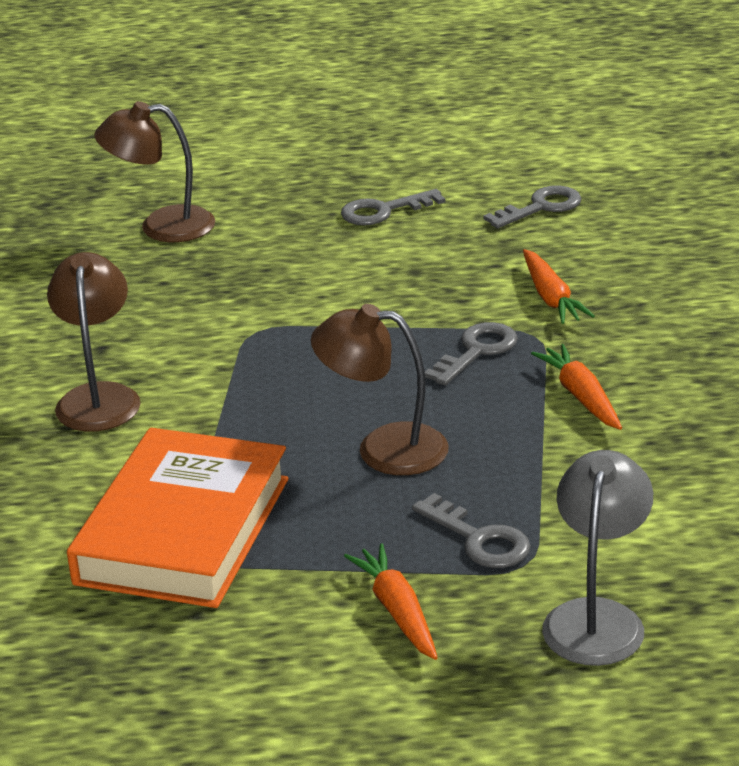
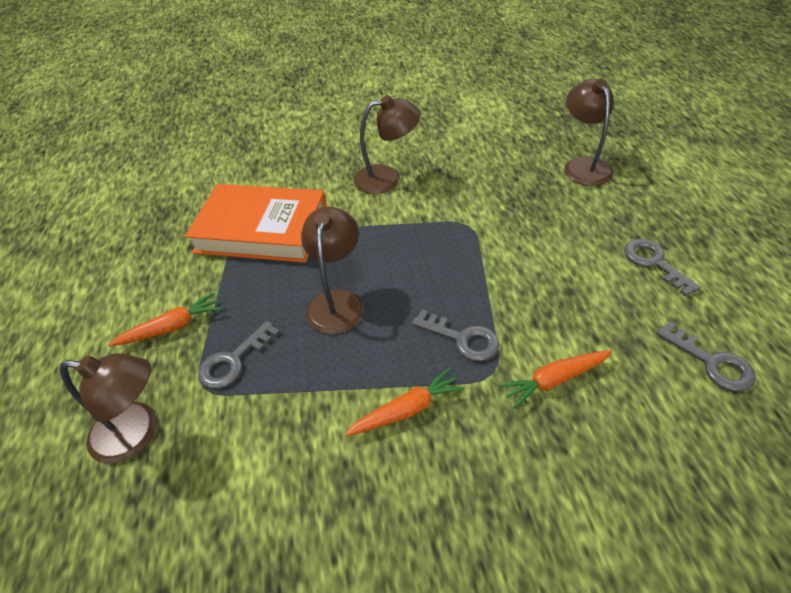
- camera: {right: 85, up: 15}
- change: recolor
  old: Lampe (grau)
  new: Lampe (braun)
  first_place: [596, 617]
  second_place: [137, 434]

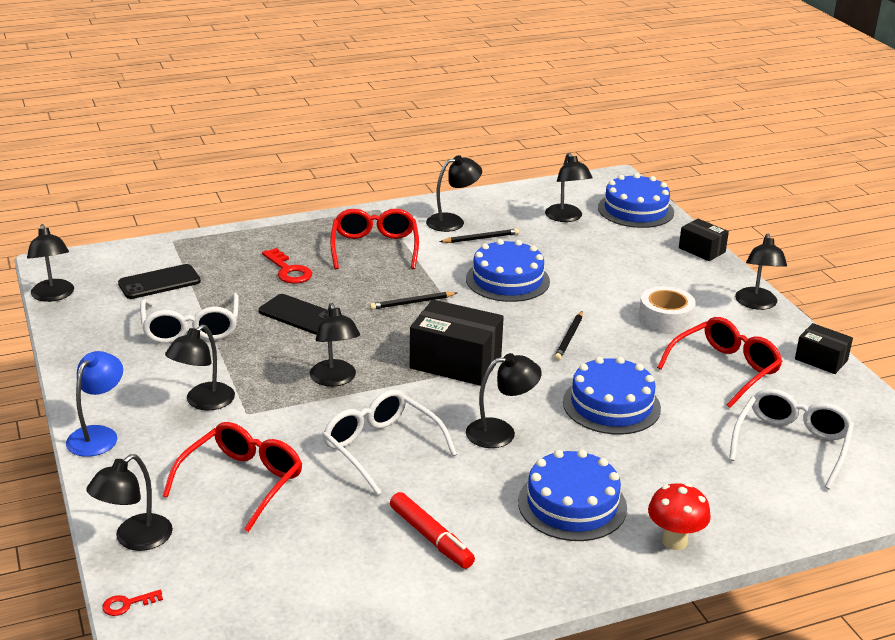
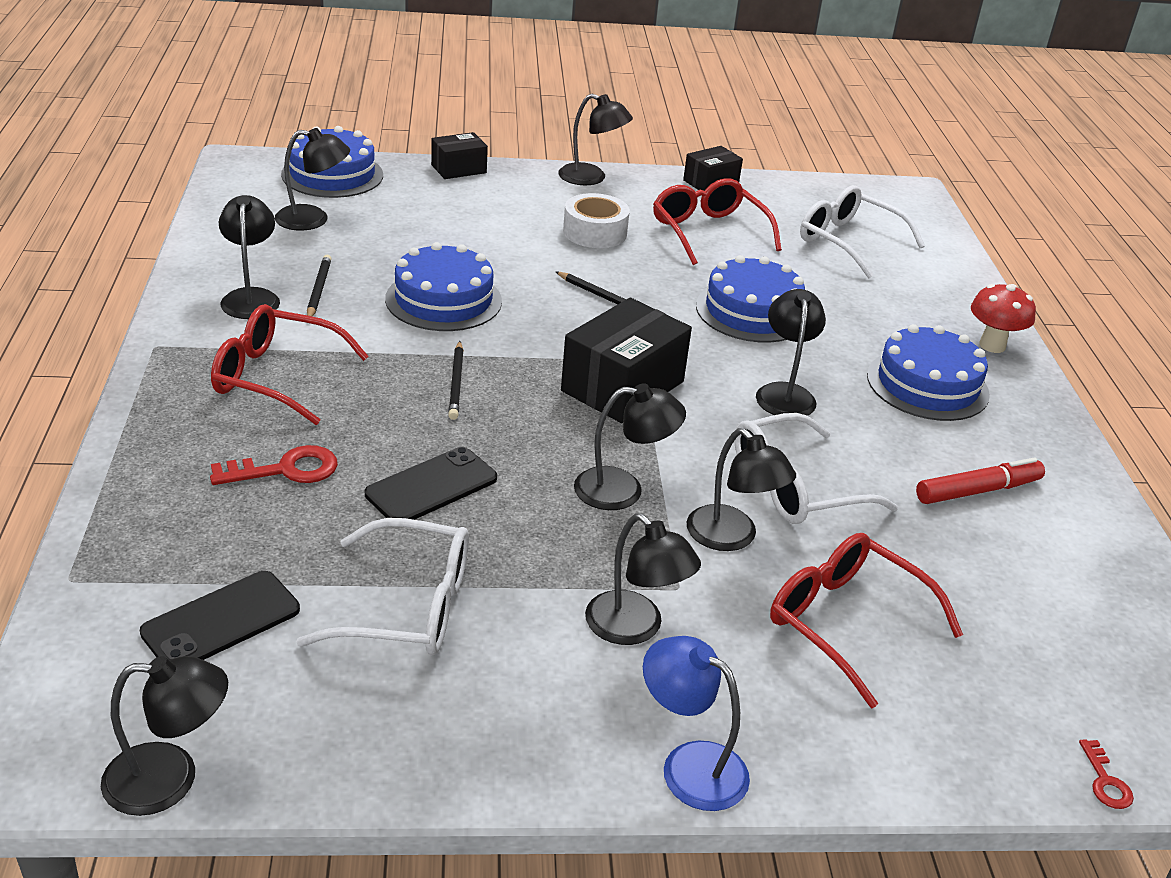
- camera: {right: -75, up: 5}
- change: move
  old: Lampe (schwarz)
  first_place: [135, 539]
  second_place: [731, 537]
- change: rotate
  old: Handy (schwarz)
  first_place: [159, 282]
  second_place: [221, 621]
  degrees: 60

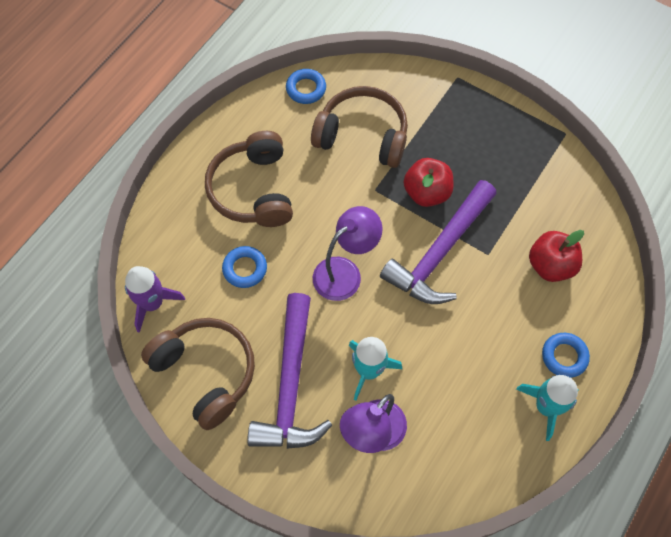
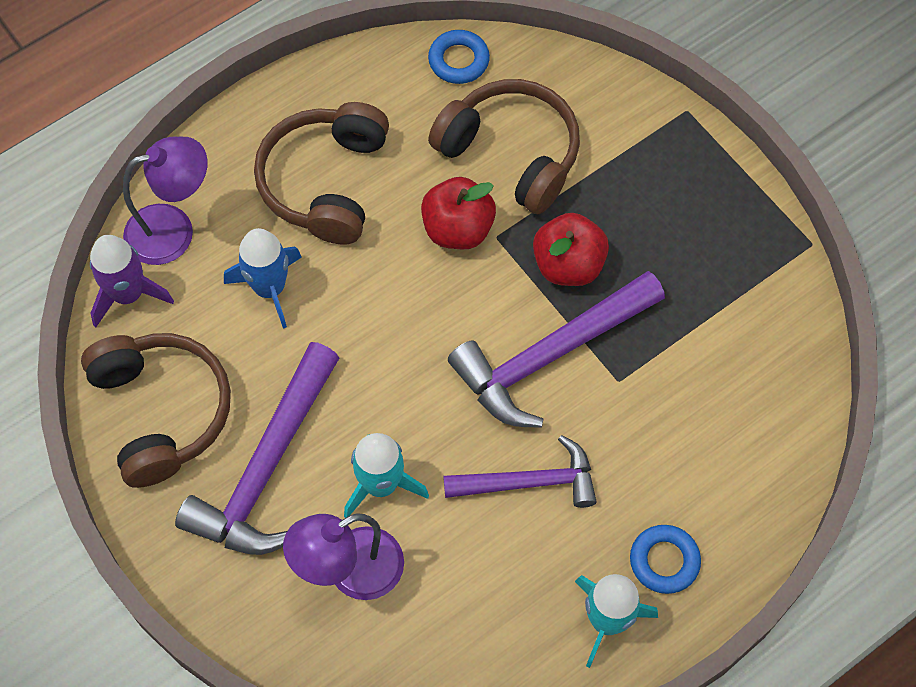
- camera: {right: 20, up: 0}
- change: insert
  new: Hammer (lila)
  second_place: [530, 482]
- change: move
  old: Lampe (lila)
  first_place: [345, 272]
  second_place: [174, 230]
- change: move
  old: Apfel (rot)
  first_place: [550, 265]
  second_place: [458, 229]
- change: replace
  old: Ring (blau)
  new: Rakete (blau)
  first_place: [245, 269]
  second_place: [270, 288]

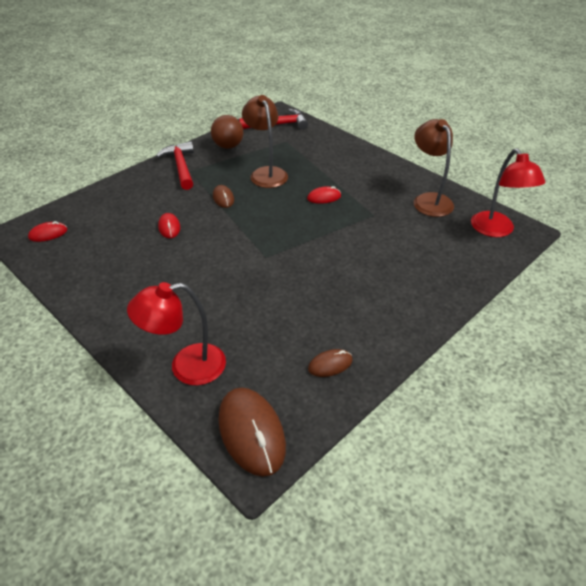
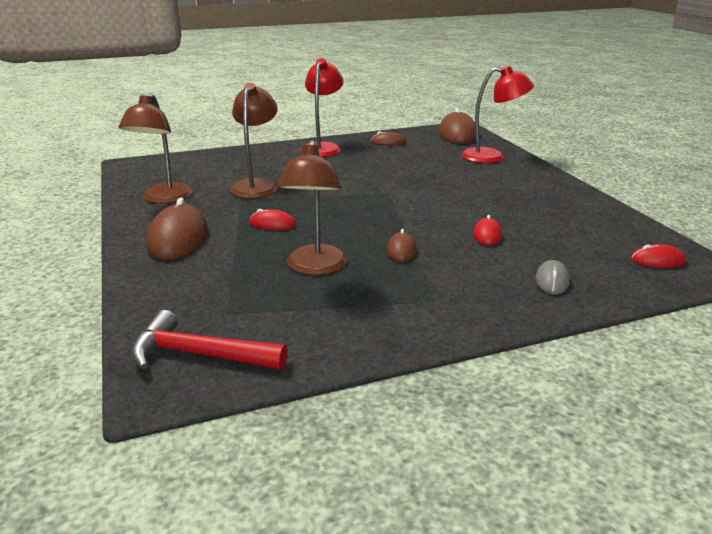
- camera: {right: -155, up: -15}
- change: delete
  old: Hammer (rot)
  first_place: [181, 167]
- change: delete
  old: Ball (braun)
  first_place: [228, 146]
- change: insert
  new: Computermaus (braun)
  second_place: [178, 238]
- change: insert
  new: Lampe (braun)
  second_place: [256, 185]
- change: insert
  new: Computermaus (grau)
  second_place: [552, 280]
- change: move
  old: Lampe (rot)
  first_place: [496, 230]
  second_place: [322, 148]

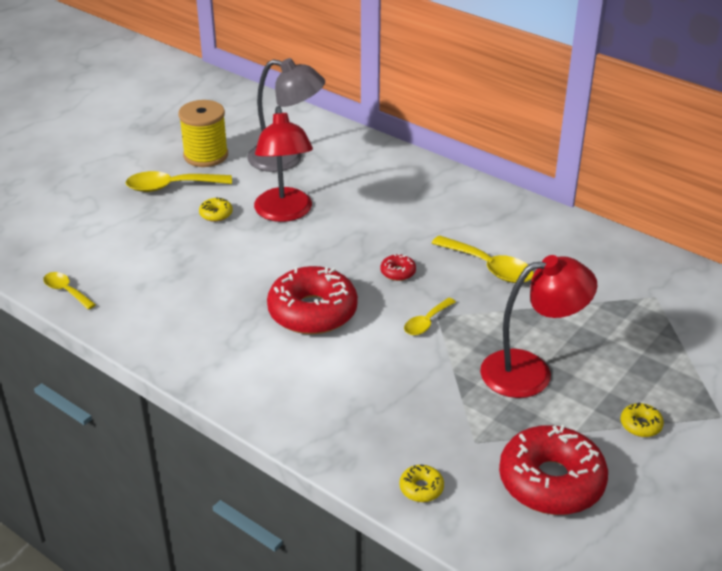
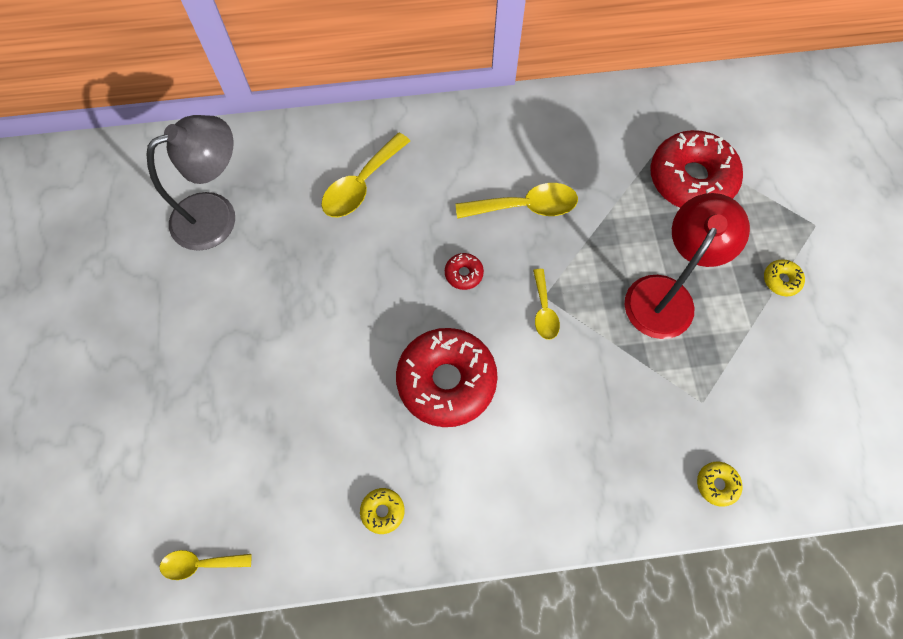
- camera: {right: -45, up: 30}
- change: delete
  old: Garnrolle (gelb)
  first_place: [206, 155]
- change: delete
  old: Lampe (rot)
  first_place: [285, 213]
- change: move
  old: Löffel (gelb)
  first_place: [171, 187]
  second_place: [361, 185]
- change: move
  old: Donut (gelb)
  first_place: [216, 214]
  second_place: [382, 511]
- change: move
  old: Donut (rot)
  first_place: [551, 481]
  second_place: [691, 179]

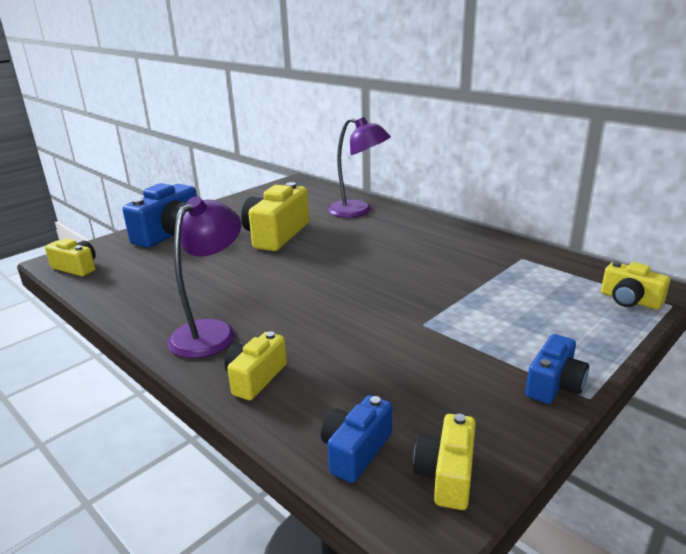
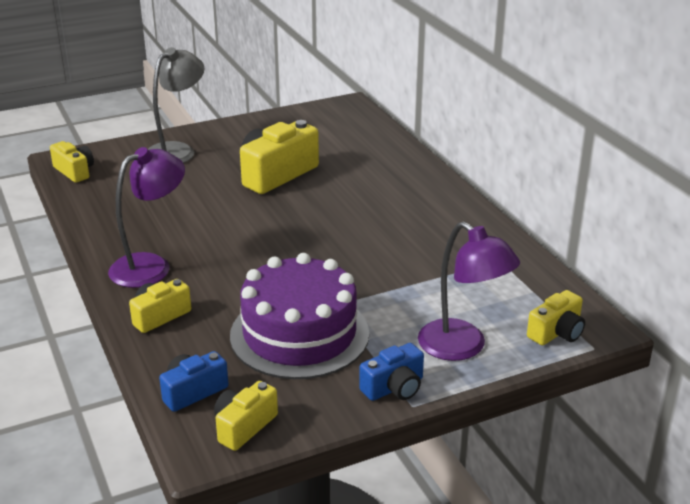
- camera: {right: 20, up: 5}
- change: insert
  new: Kuchen (lila)
  second_place: [299, 334]
- change: move
  old: Lampe (lila)
  first_place: [358, 211]
  second_place: [462, 347]
- change: replace
  old: Kamera (blau)
  new: Lampe (grau)
  first_place: [171, 234]
  second_place: [177, 151]
- change: rotate
  old: Kamera (gelb)
  first_place: [629, 300]
  second_place: [557, 332]
  degrees: -105

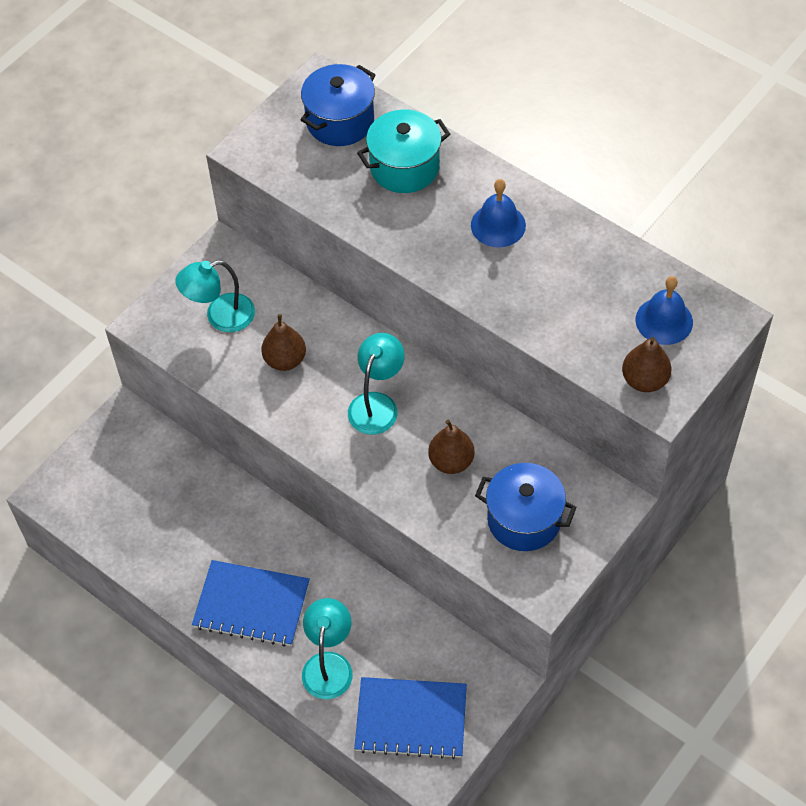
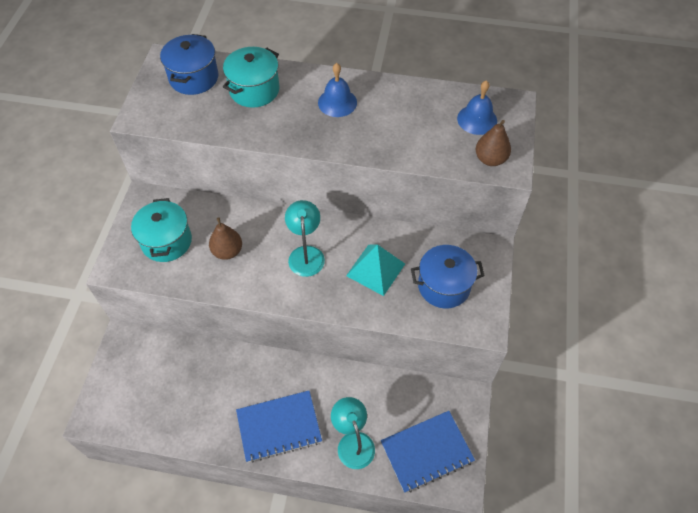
- camera: {right: -30, up: 0}
- change: replace
  old: Lampe (türkis)
  new: Kochtopf (türkis)
  first_place: [220, 316]
  second_place: [166, 241]
- change: replace
  old: Birne (braun)
  new: Pyramide (türkis)
  first_place: [451, 461]
  second_place: [375, 269]

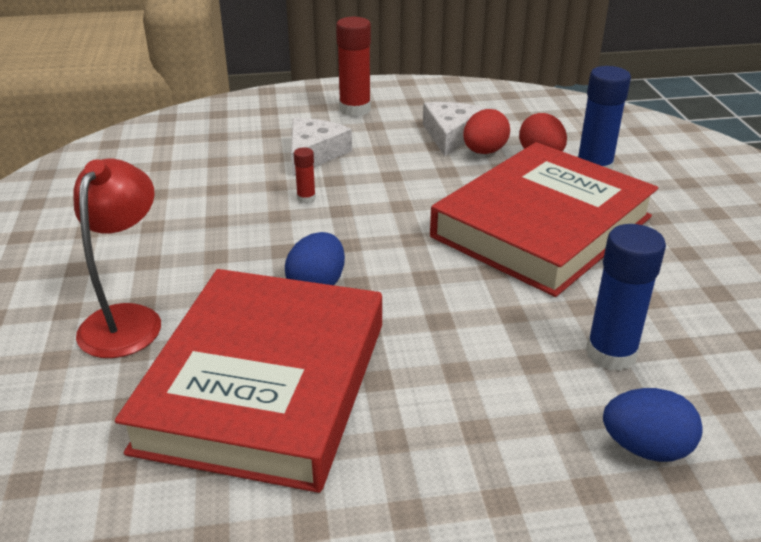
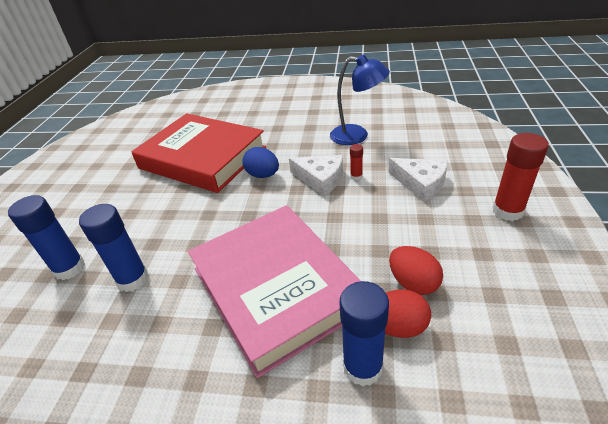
- camera: {right: 110, up: 5}
- change: delete
  old: Lampe (rot)
  first_place: [127, 319]
- change: insert
  new: Lampe (blau)
  second_place: [357, 136]
- change: move
  old: Käse (weiß)
  first_place: [450, 135]
  second_place: [320, 179]
- change: replace
  old: Ei (blau)
  new: Klebestift (blau)
  first_place: [645, 448]
  second_place: [69, 268]
- change: recolor
  old: Buch (rot)
  new: Buch (rosa)
  first_place: [542, 227]
  second_place: [276, 288]

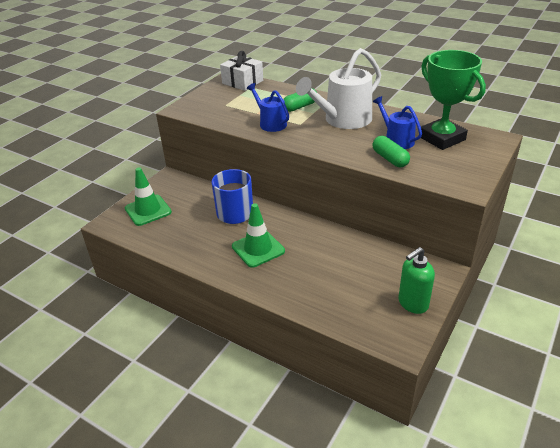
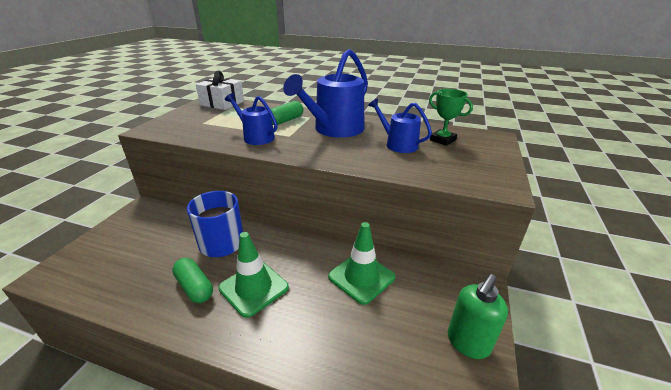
- camera: {right: -15, up: -5}
- change: move
  old: Leitkegel (grün)
  first_place: [148, 210]
  second_place: [361, 277]
- change: move
  old: Kapsel (grün)
  first_place: [390, 159]
  second_place: [195, 287]
- change: recolor
  old: Gießkanne (weiß)
  new: Gießkanne (blau)
  first_place: [343, 120]
  second_place: [335, 129]
- change: resize
  old: Pokal (grün)
  first_place: [441, 138]
  second_place: [442, 140]
  factor: 0.55

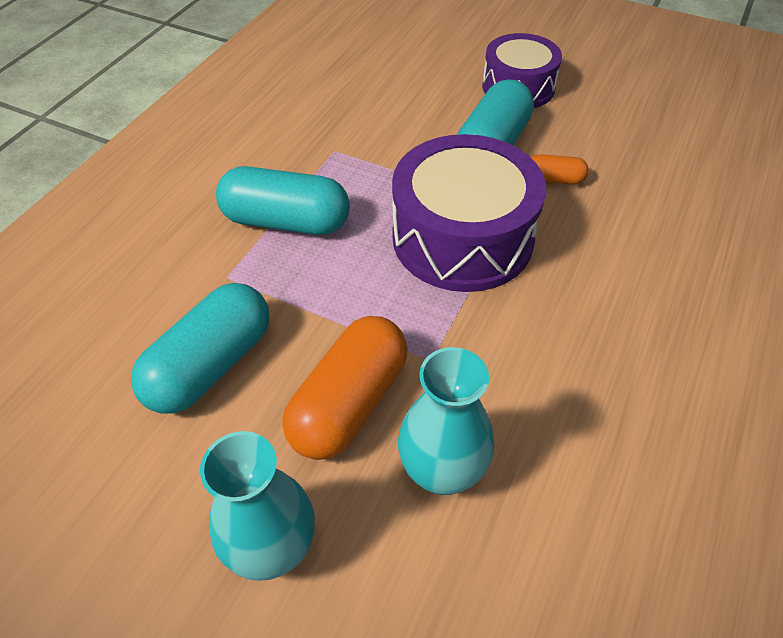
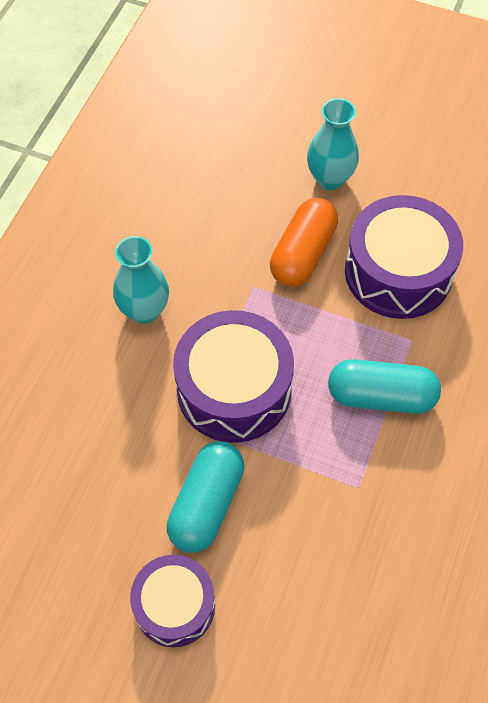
- camera: {right: 175, up: 10}
- change: delete
  old: Kapsel (orange)
  first_place: [554, 179]
- change: move
  old: Vase (türkis)
  first_place: [442, 471]
  second_place: [144, 310]
- change: replace
  old: Kapsel (türkis)
  new: Trommel (lila)
  first_place: [211, 365]
  second_place: [398, 272]

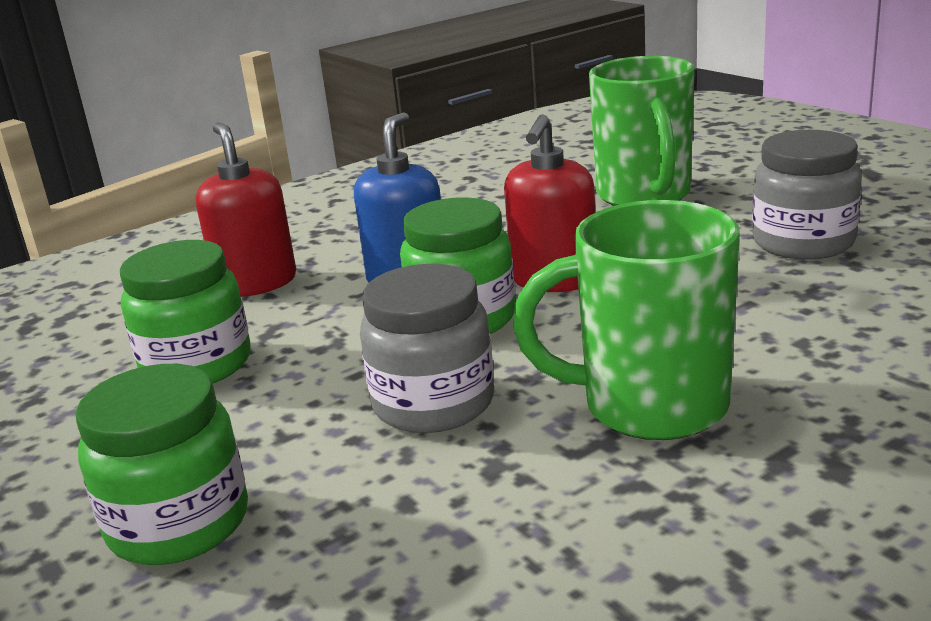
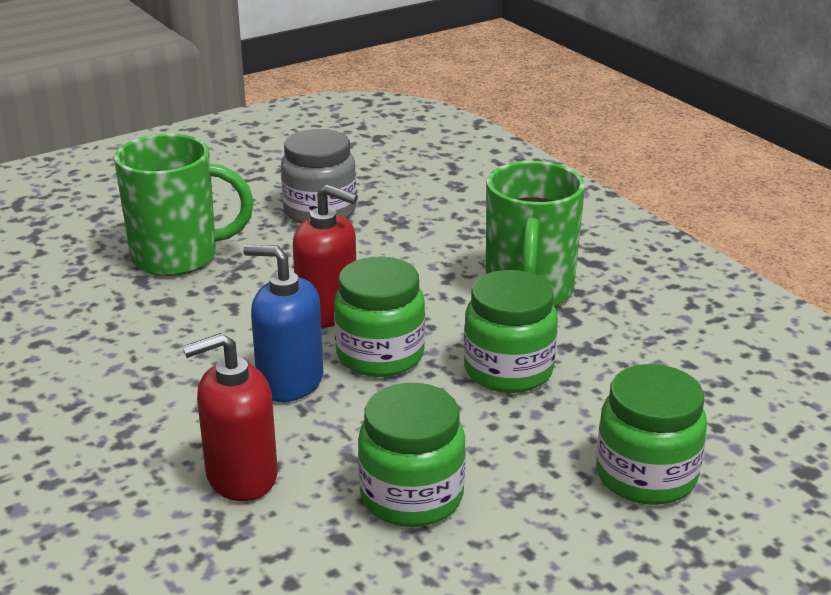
- camera: {right: -90, up: 5}
- change: recolor
  old: Einmachglas (grau)
  new: Einmachglas (grün)
  first_place: [433, 403]
  second_place: [508, 370]

